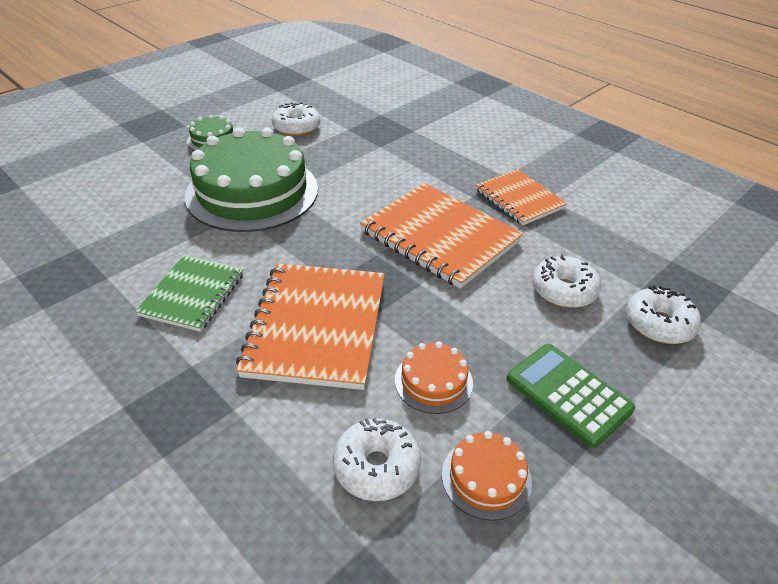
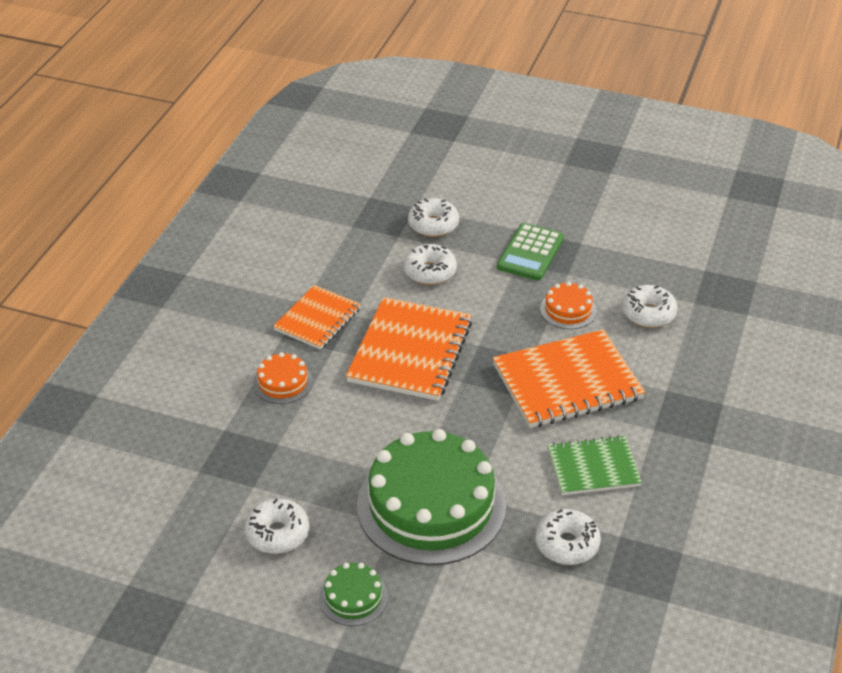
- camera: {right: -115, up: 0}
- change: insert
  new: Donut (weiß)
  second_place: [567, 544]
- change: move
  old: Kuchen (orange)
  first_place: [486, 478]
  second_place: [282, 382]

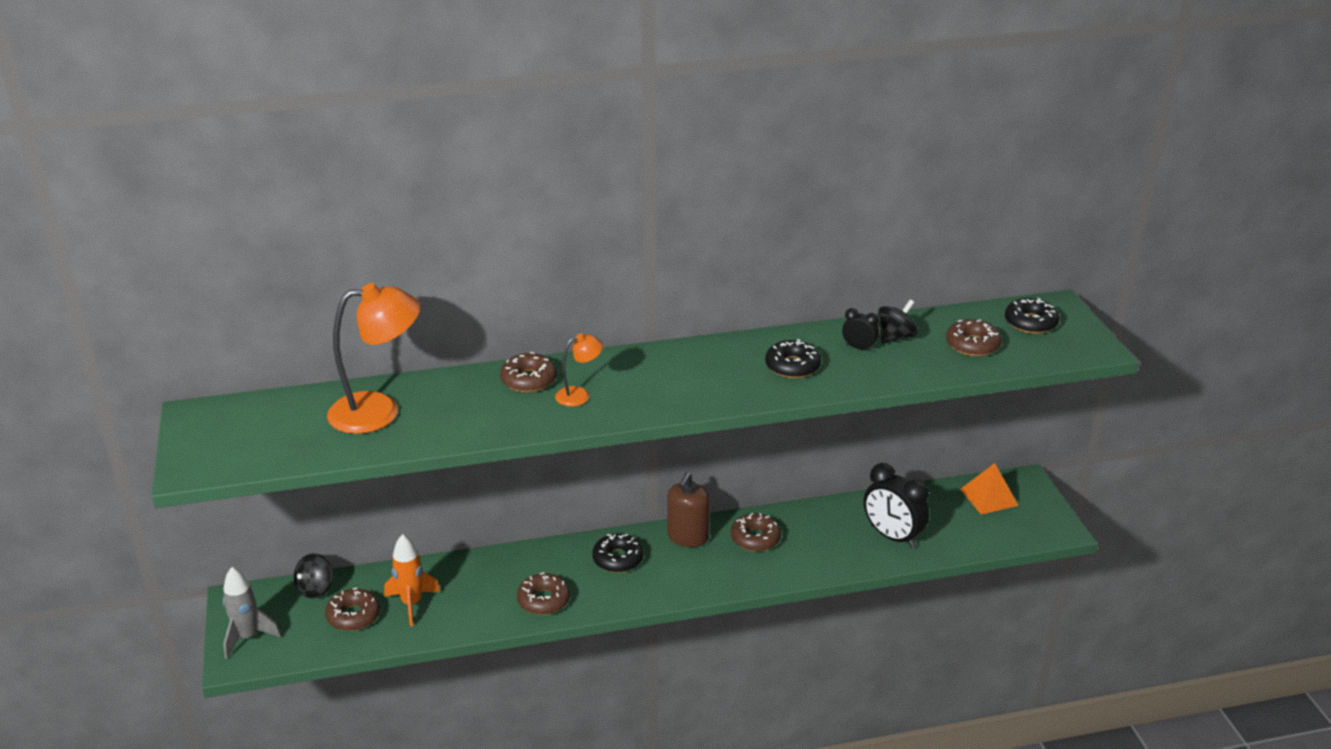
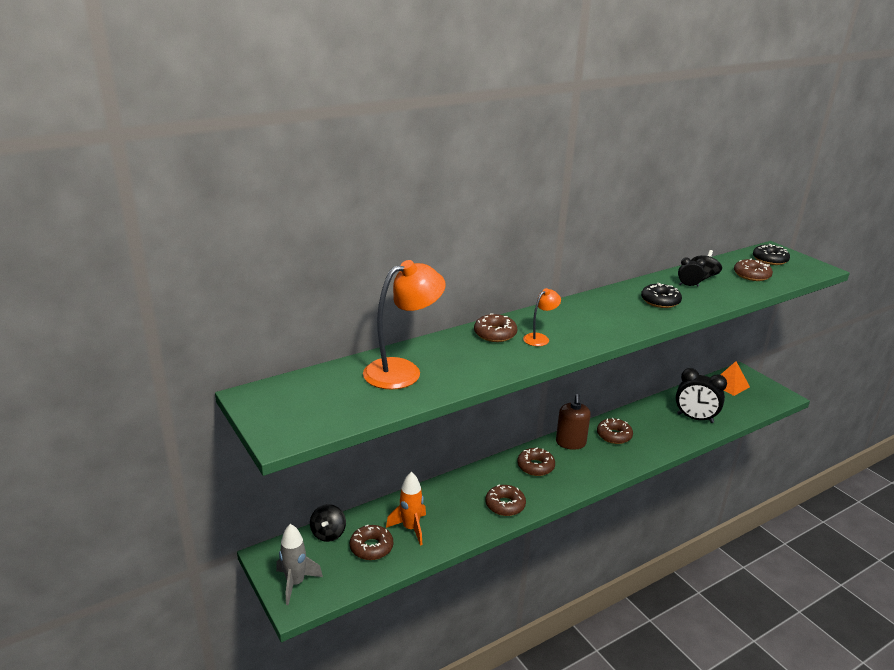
- camera: {right: -20, up: -5}
- change: recolor
  old: Donut (schwarz)
  new: Donut (braun)
  first_place: [618, 559]
  second_place: [535, 466]

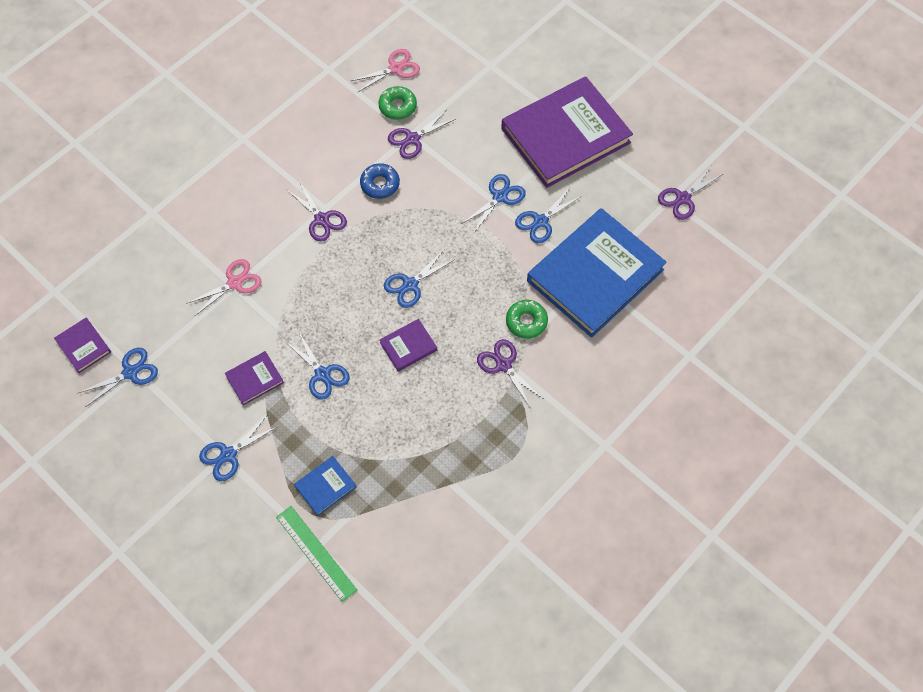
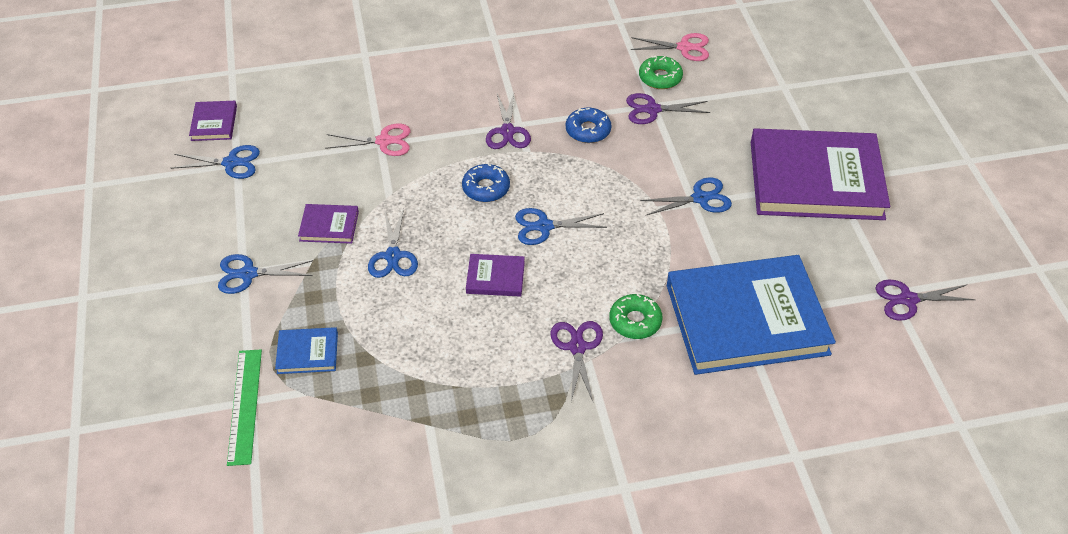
- camera: {right: 35, up: -15}
- change: delete
  old: Schere (blau)
  first_place: [541, 221]
- change: insert
  new: Donut (blau)
  second_place: [486, 188]

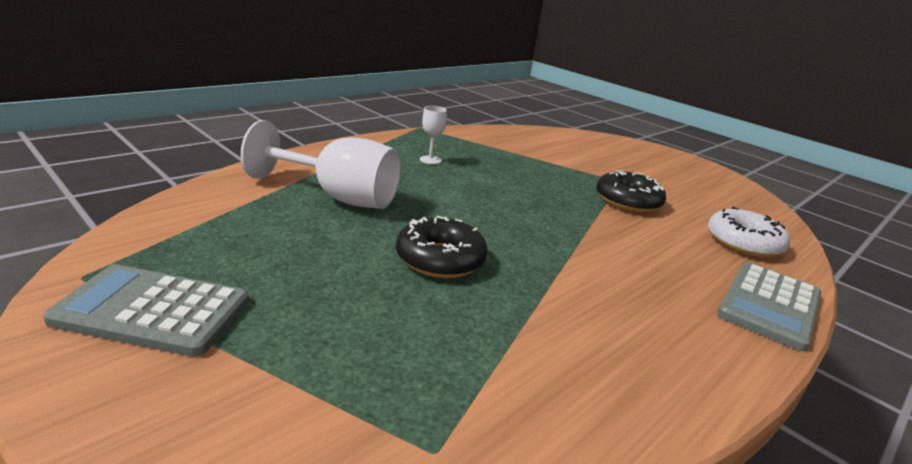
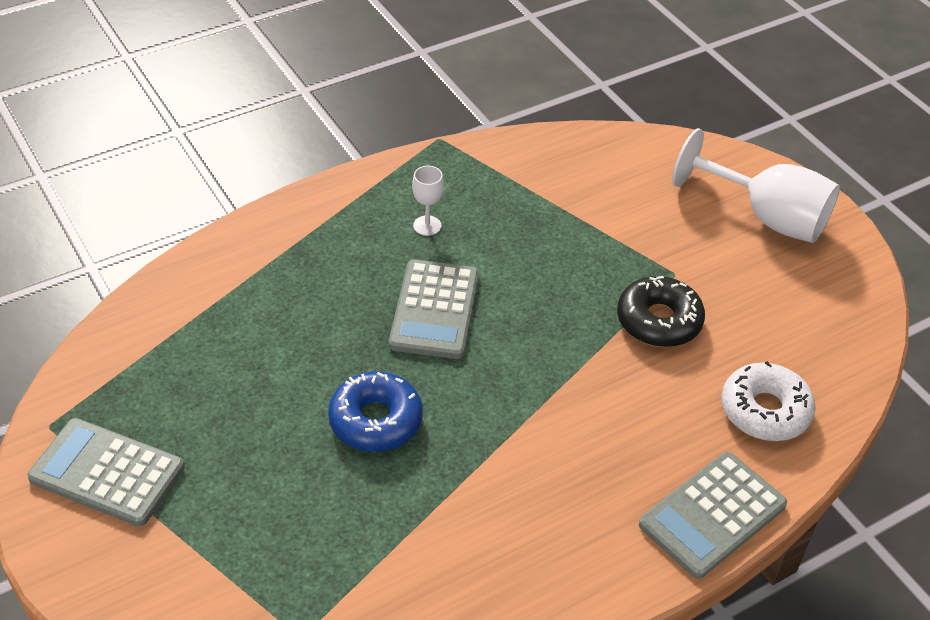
- camera: {right: 15, up: 20}
- change: insert
  new: Taschenrechner (grau)
  second_place: [434, 310]
- change: move
  old: Kelch (weiß)
  first_place: [339, 197]
  second_place: [767, 217]
- change: recolor
  old: Donut (schwarz)
  new: Donut (blau)
  first_place: [440, 259]
  second_place: [375, 420]

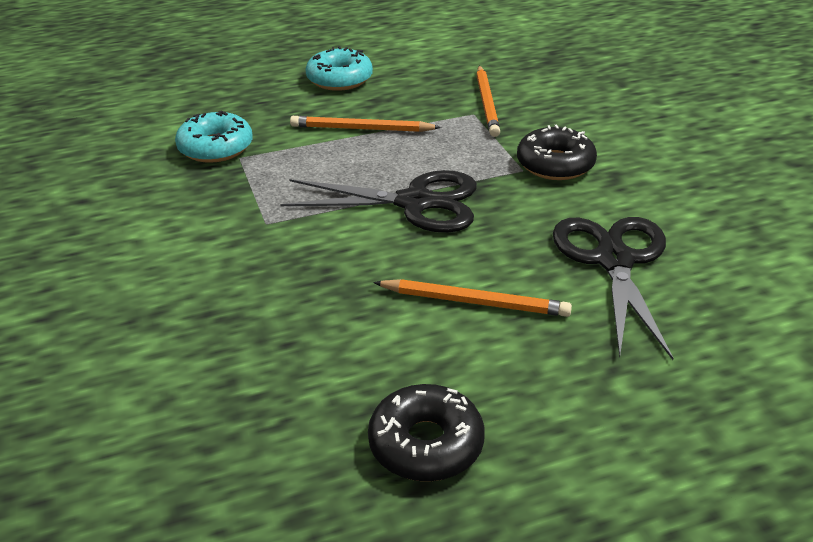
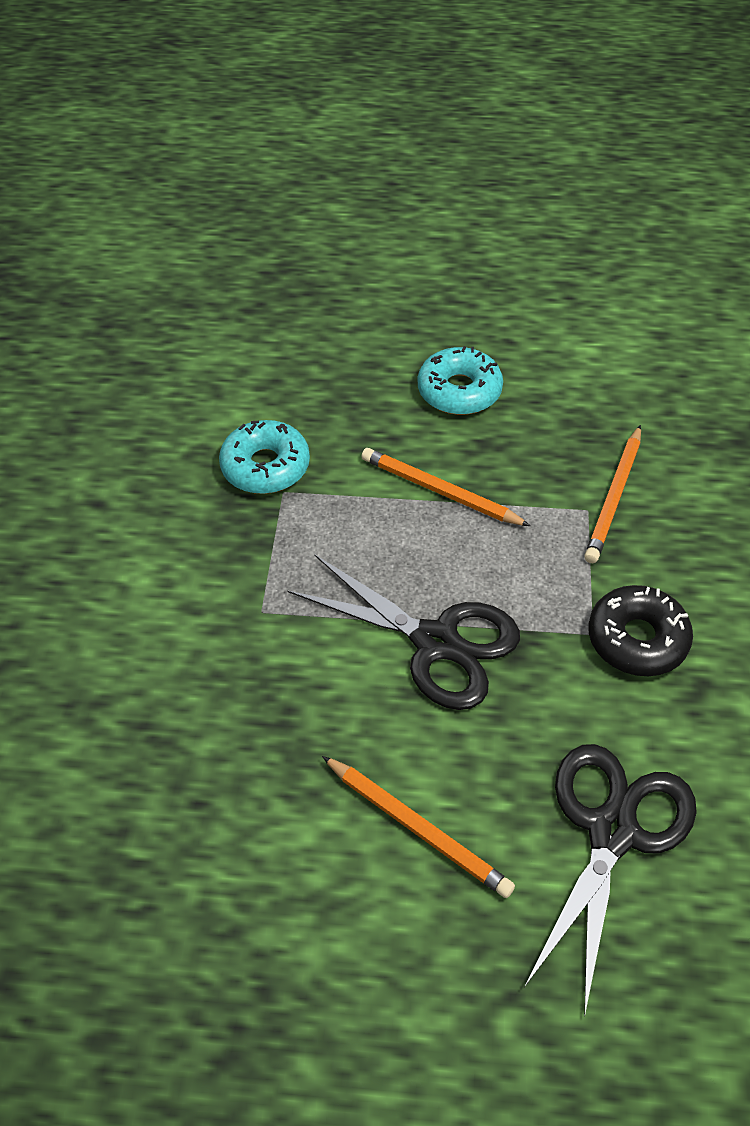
- camera: {right: 25, up: 15}
- change: delete
  old: Donut (schwarz)
  first_place: [426, 444]

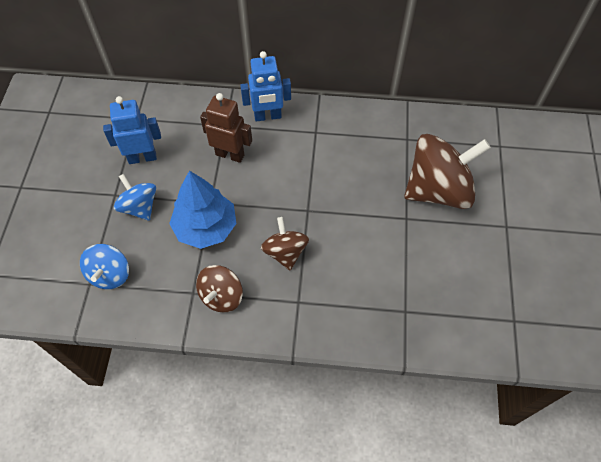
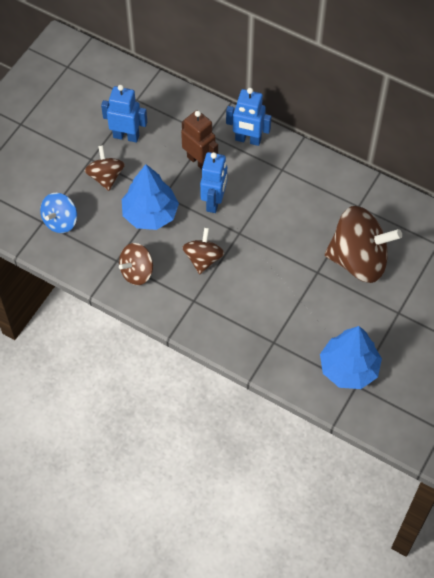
- camera: {right: 25, up: 0}
- change: insert
  new: Roboter (blau)
  second_place: [214, 202]
- change: insert
  new: Baum (blau)
  second_place: [349, 368]
- change: recolor
  old: Kreisel (blau)
  new: Kreisel (braun)
  first_place: [139, 207]
  second_place: [106, 177]

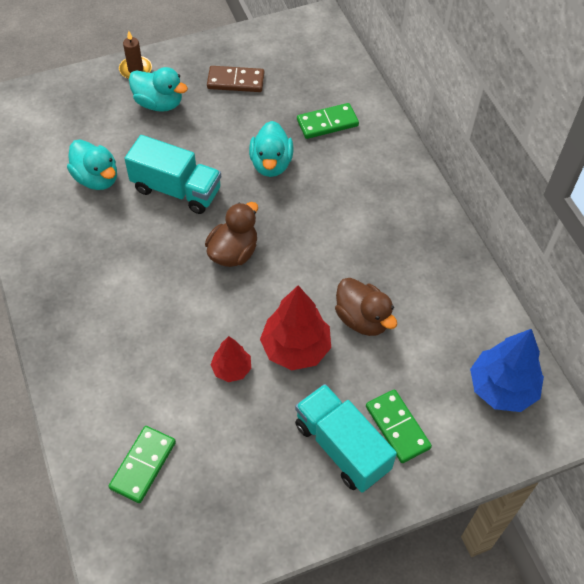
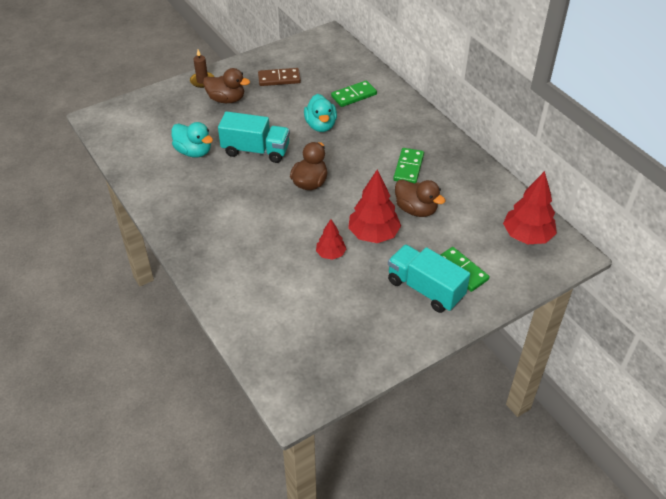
- camera: {right: -10, up: -10}
- change: move
  old: Dominostein (grün)
  first_place: [143, 465]
  second_place: [408, 168]
- change: recolor
  old: Ente (türkis)
  new: Ente (braun)
  first_place: [159, 103]
  second_place: [226, 99]
- change: recolor
  old: Baum (blau)
  new: Baum (rot)
  first_place: [502, 388]
  second_place: [527, 236]

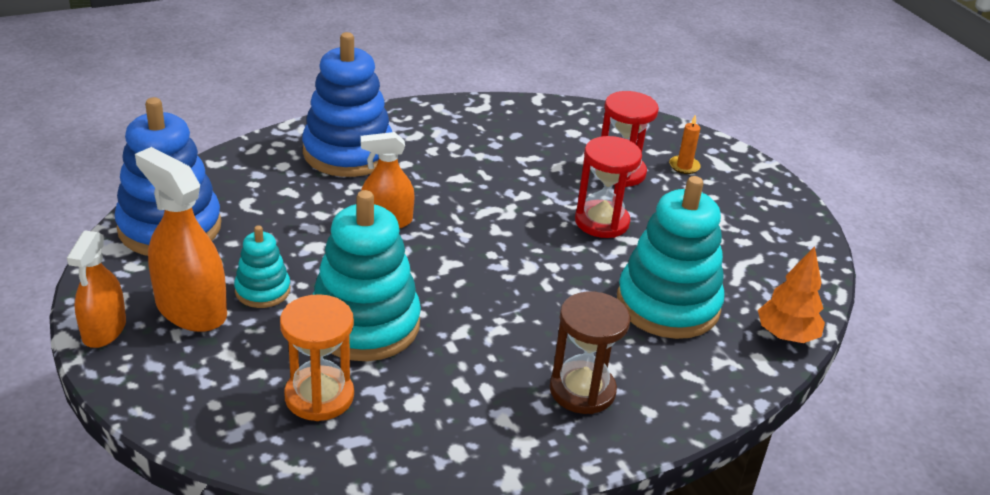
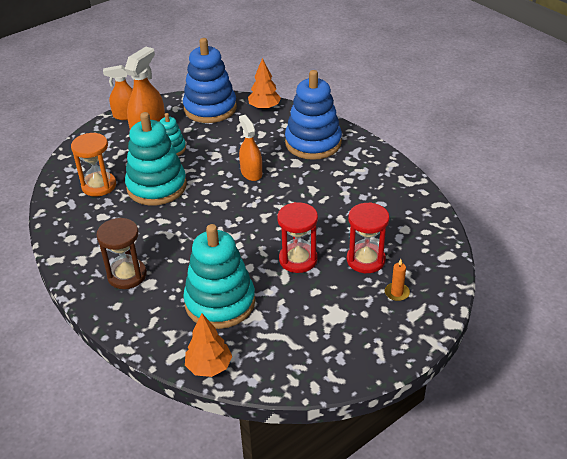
- camera: {right: 80, up: 5}
- change: insert
  new: Baum (orange)
  second_place: [264, 107]

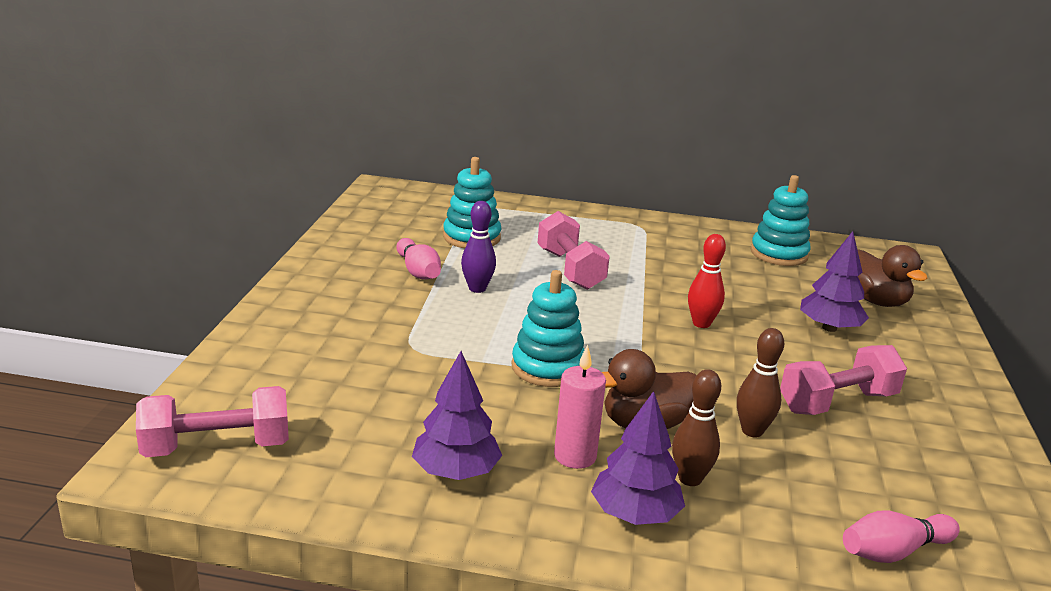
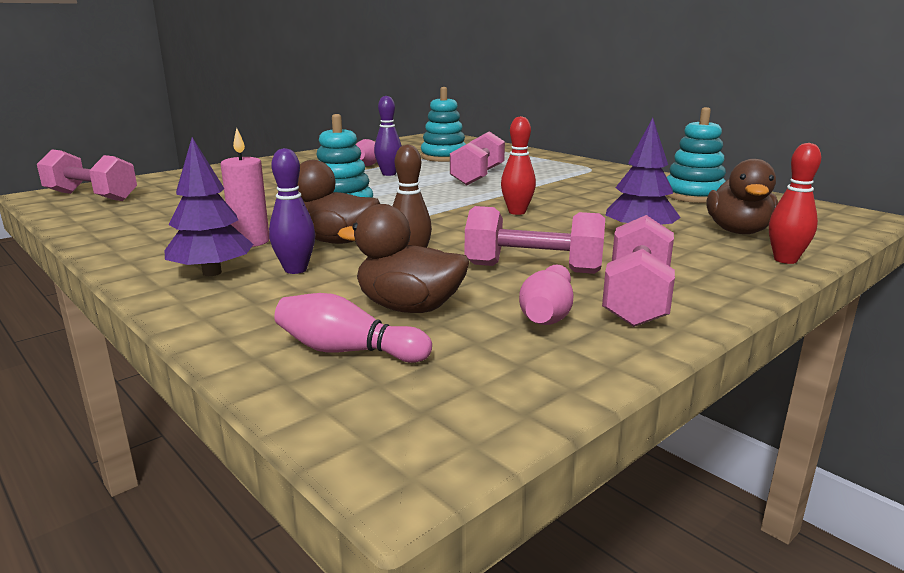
- camera: {right: 40, up: -5}
- change: delete
  old: Baum (lila)
  first_place: [456, 472]
- change: insert
  new: Ente (braun)
  second_place: [409, 308]
- change: insert
  new: Bowlingkegel (rosa)
  second_place: [547, 313]
- change: insert
  new: Hantel (rosa)
  second_place: [636, 299]
- change: insert
  new: Bowlingkegel (rot)
  second_place: [785, 260]
- change: recolor
  old: Bowlingkegel (braun)
  new: Bowlingkegel (lila)
  first_place: [690, 479]
  second_place: [295, 270]

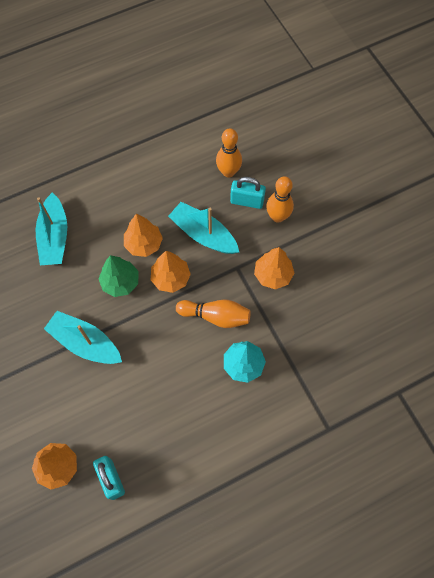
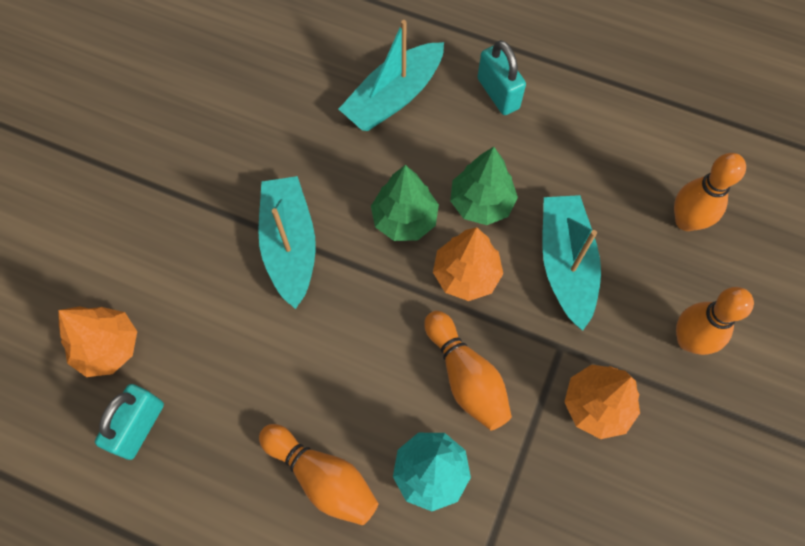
- camera: {right: 50, up: 0}
- change: insert
  new: Bowlingkegel (orange)
  second_place: [322, 477]
- change: move
  old: Vorhängeschloss (türkis)
  first_place: [247, 201]
  second_place: [498, 93]
- change: recolor
  old: Baum (orange)
  new: Baum (grün)
  first_place: [143, 244]
  second_place: [481, 203]

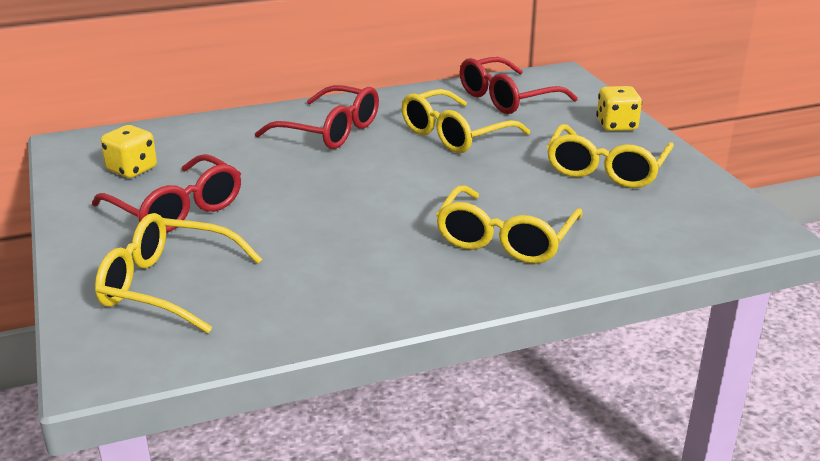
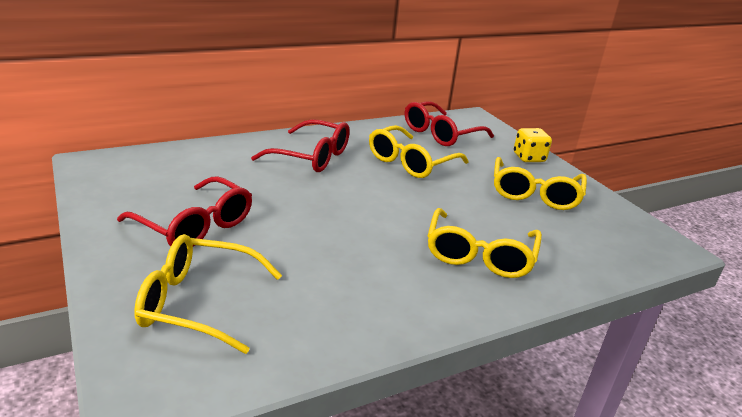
- camera: {right: -10, up: 0}
- change: delete
  old: Spielwürfel (gelb)
  first_place: [132, 169]

